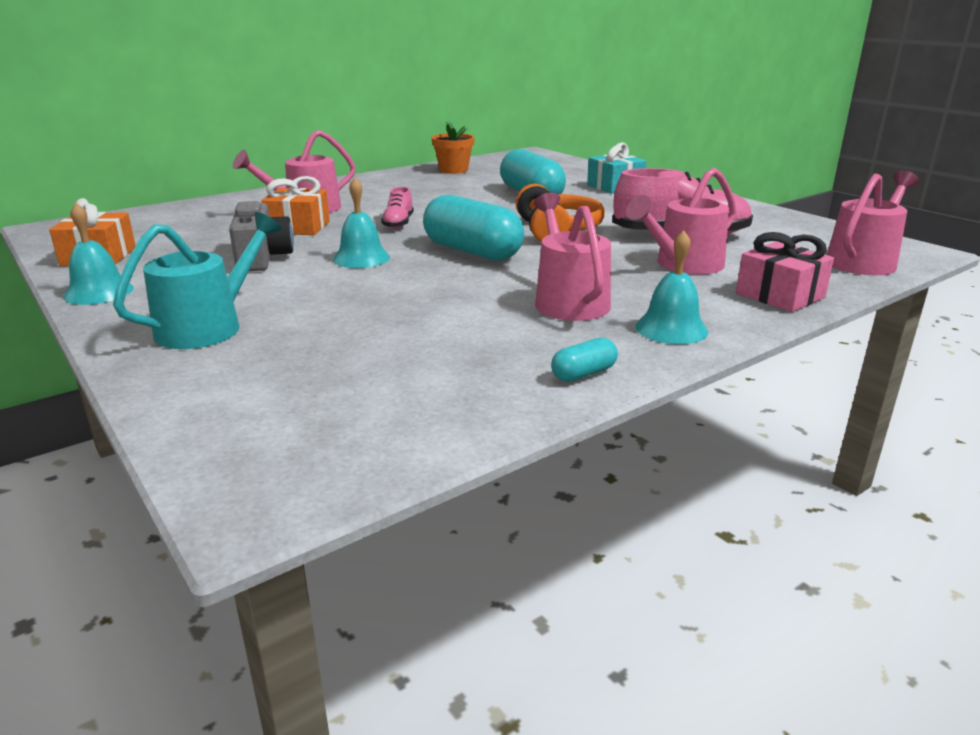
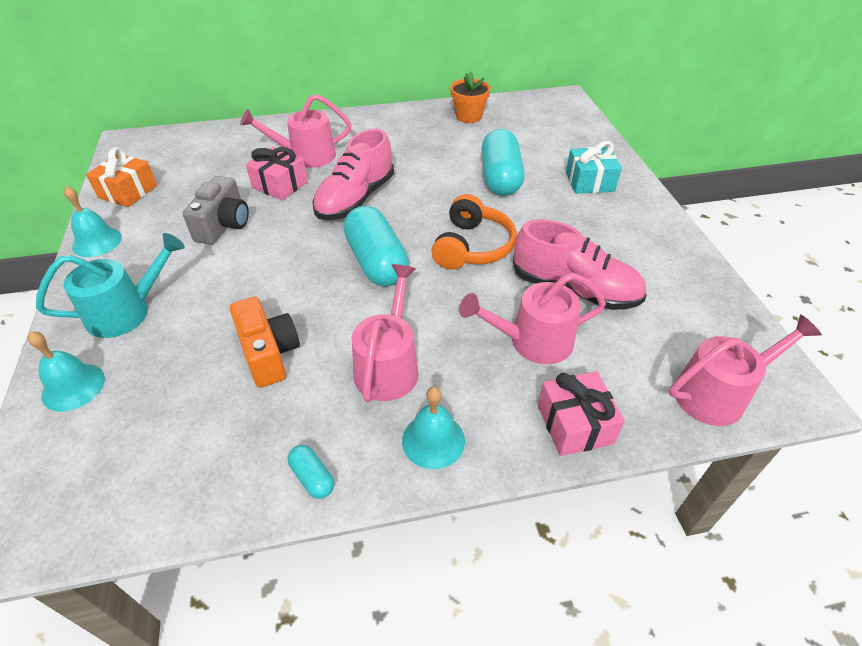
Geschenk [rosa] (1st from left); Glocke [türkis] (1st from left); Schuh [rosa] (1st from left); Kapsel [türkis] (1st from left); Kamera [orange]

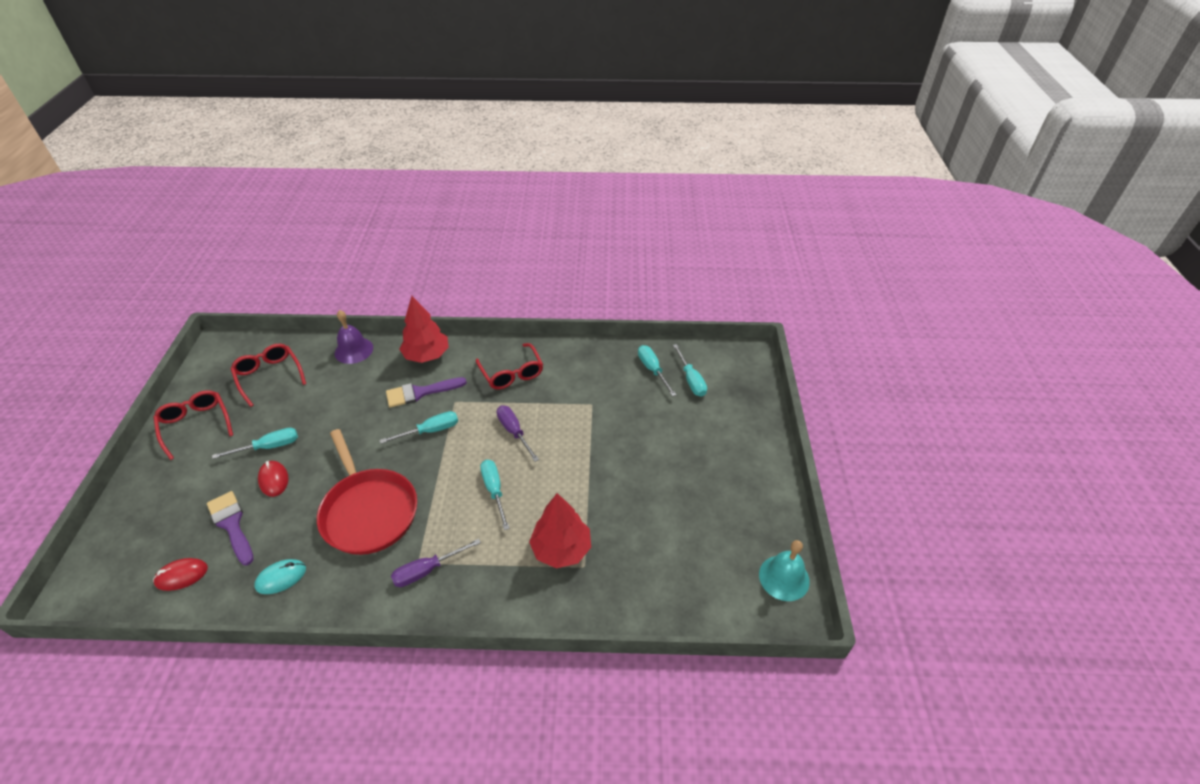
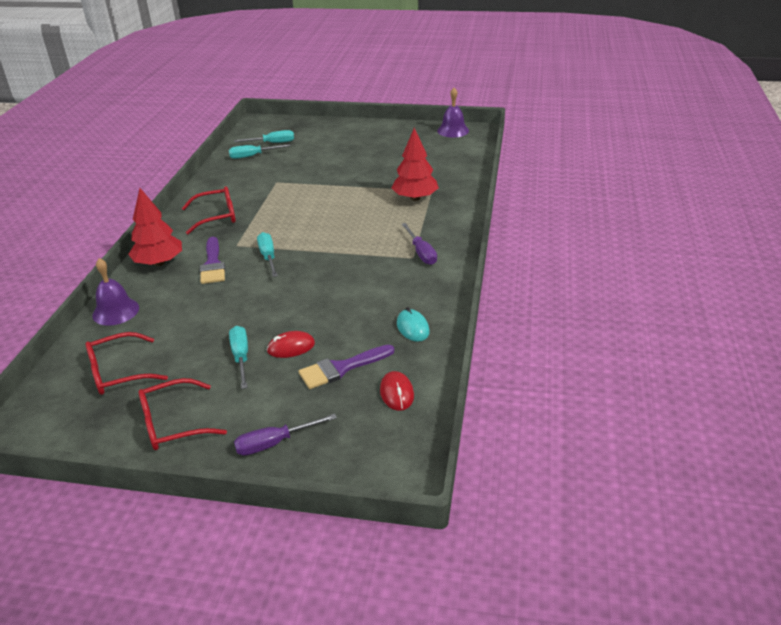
Schraubenzieher [lila] (1st from left); Pfanne [rot]; Schraubenzieher [türkis] (3rd from left in the first image); Glocke [lila] (2nd from left)

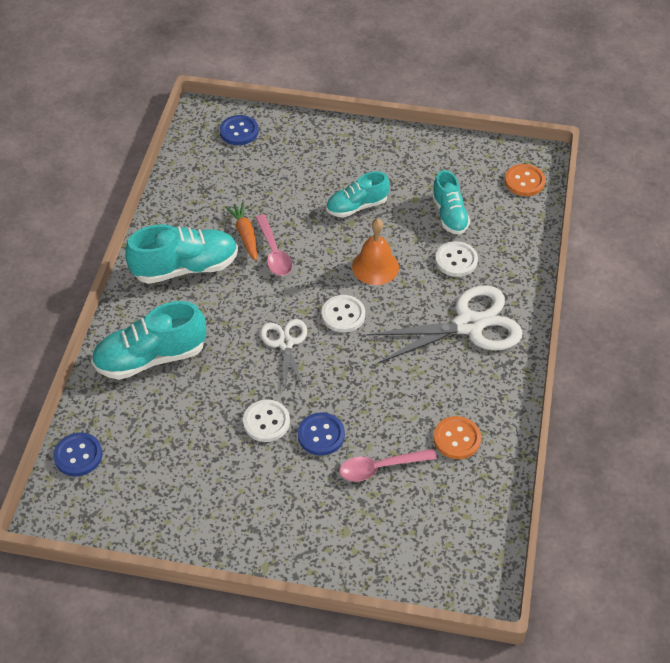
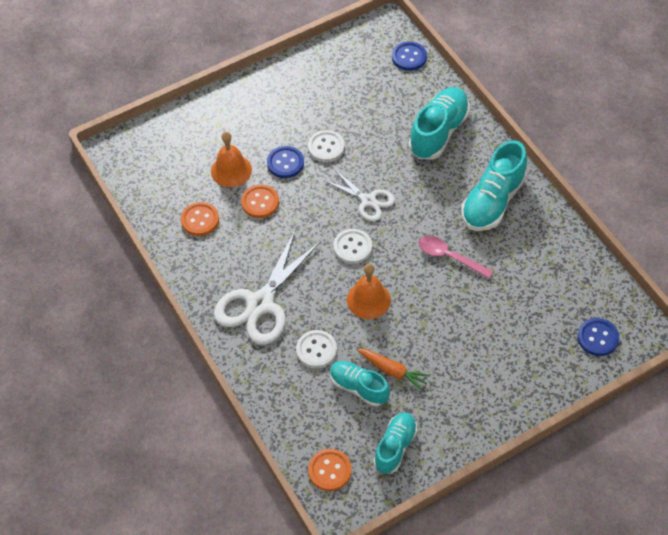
Schuh [türkis] (2nd from left); Karotte [orange]; Glocke [orange] (1st from left); Knopf [orange] (2nd from left)

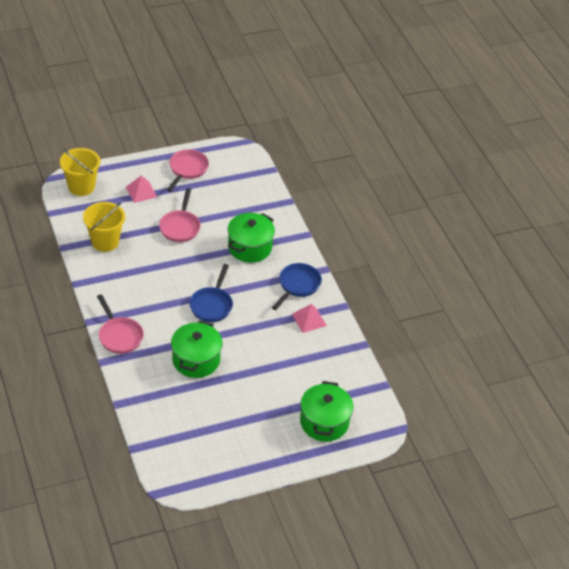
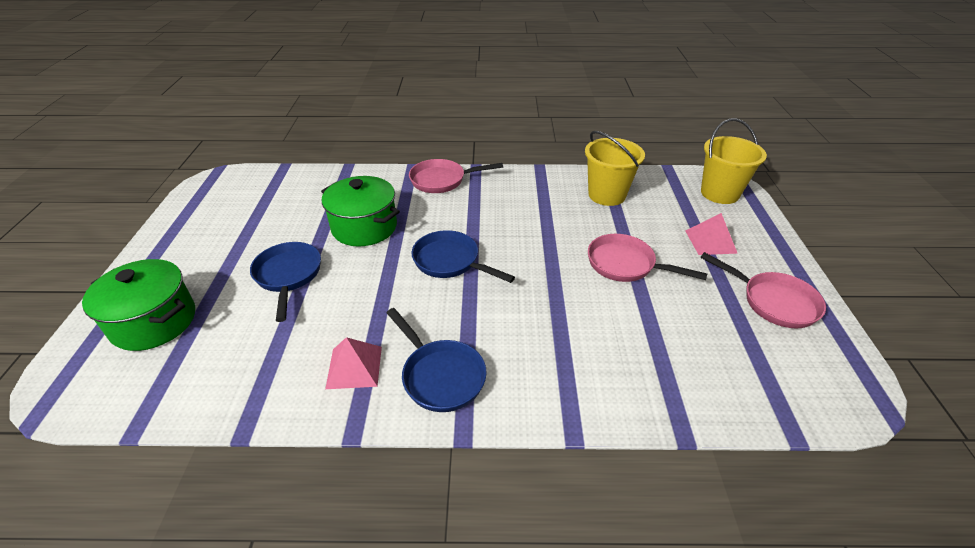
Kochtopf [grün] (2nd from left in the first image); Pfanne [blau] (1st from left)

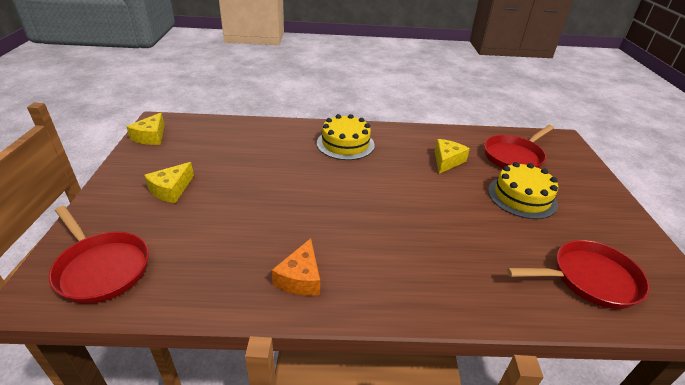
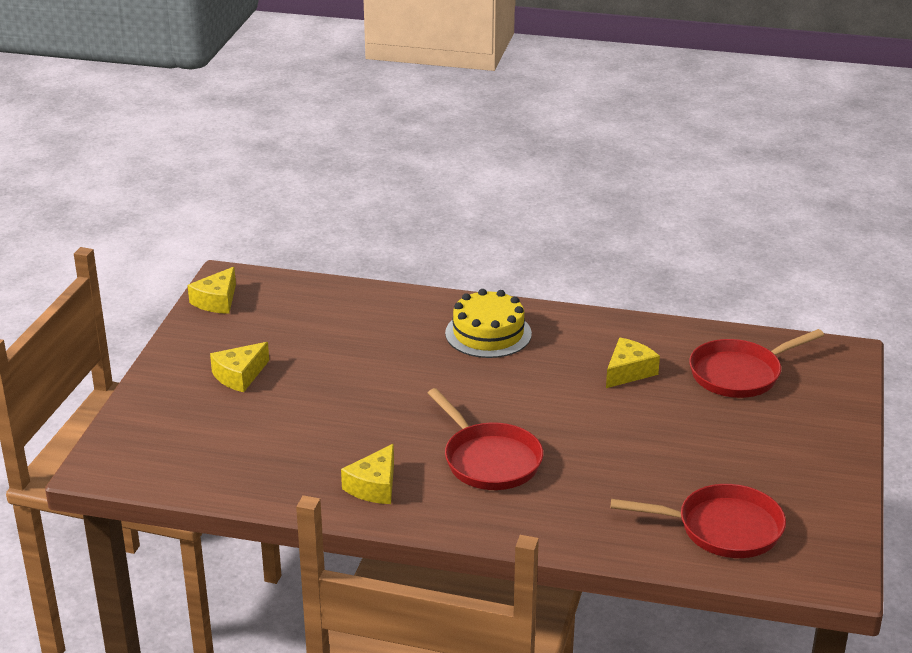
Kuchen [gelb] (2nd from left in the first image); Pfanne [rot] (1st from left); Käse [gelb] (3rd from left)

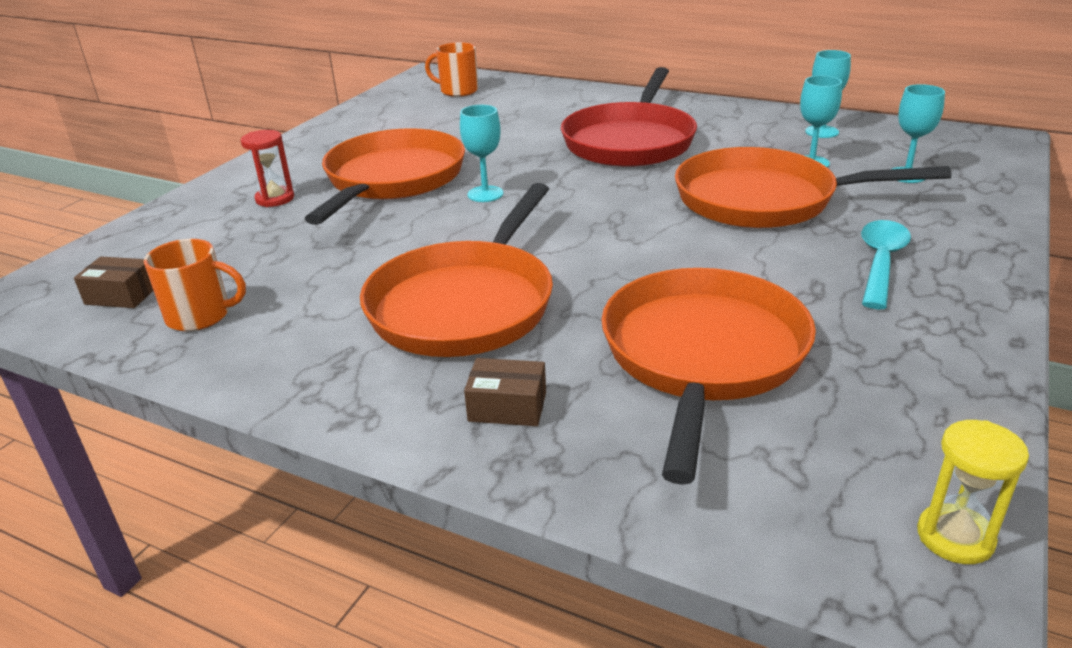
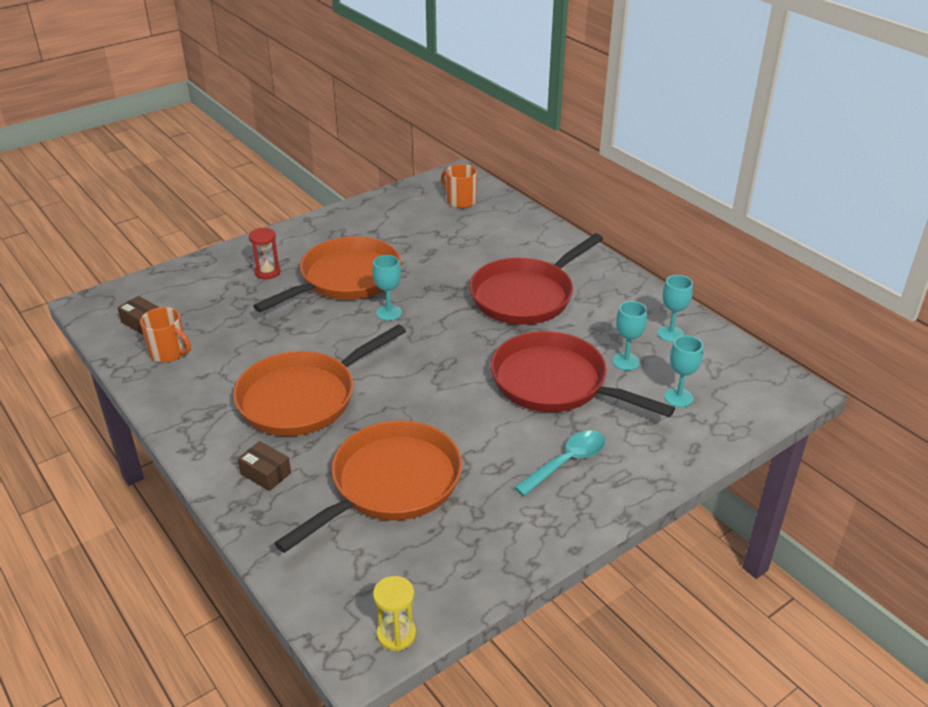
Pfanne [rot] (2nd from left)

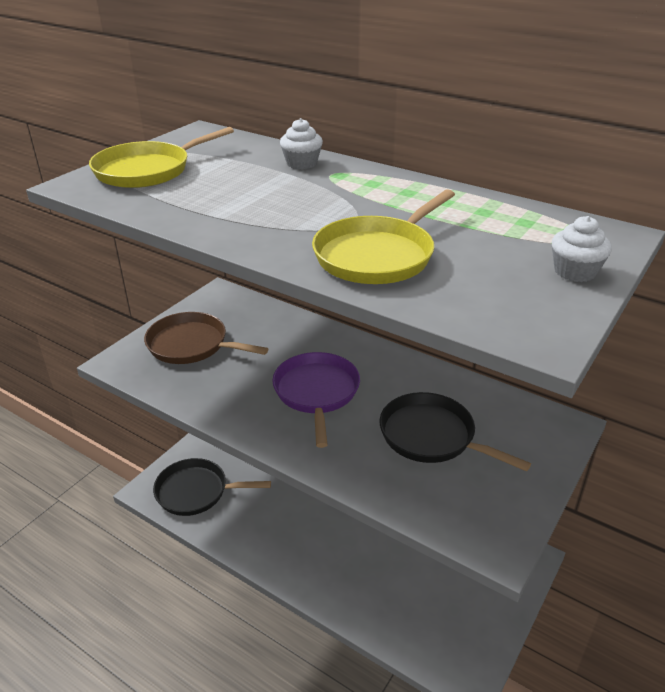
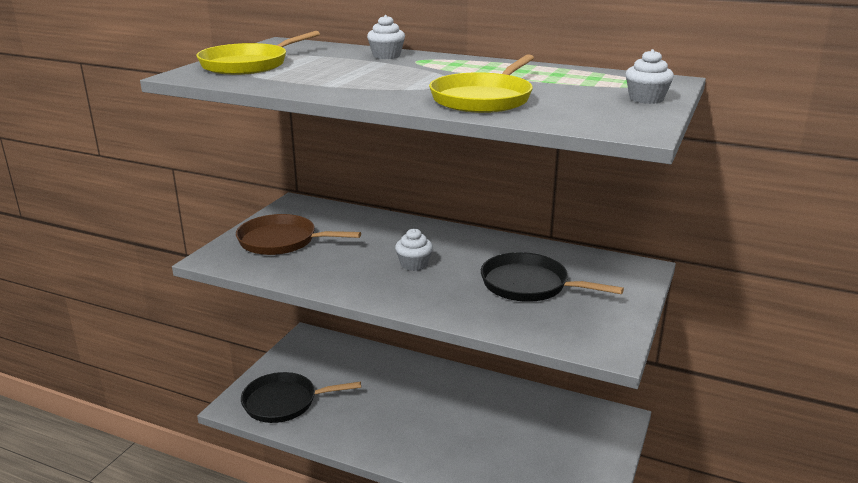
Muffin [weiß] (2nd from left)

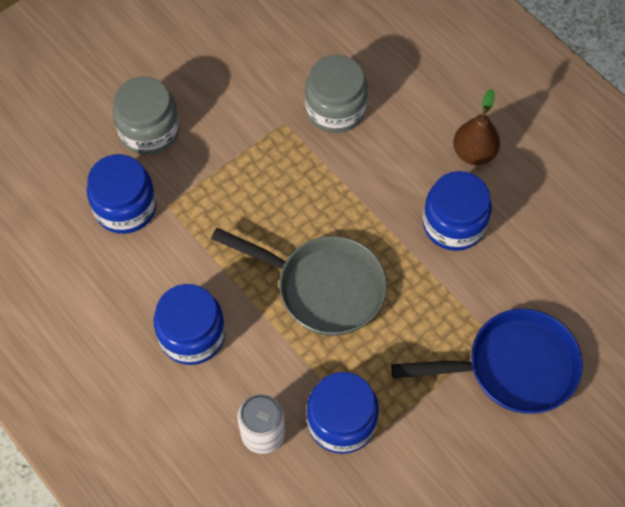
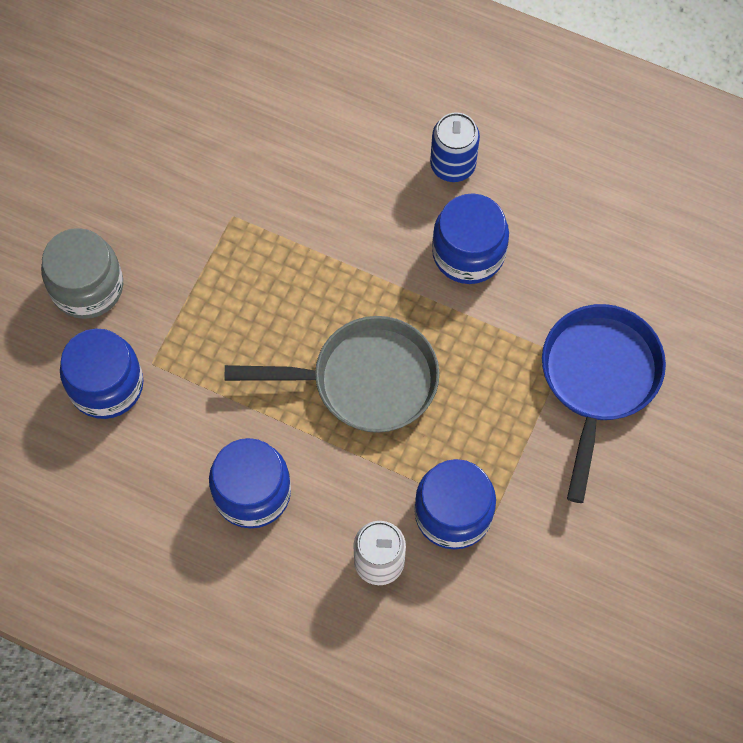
Einmachglas [grau] (2nd from left in the first image); Dose [blau]; Pfanne [blau]

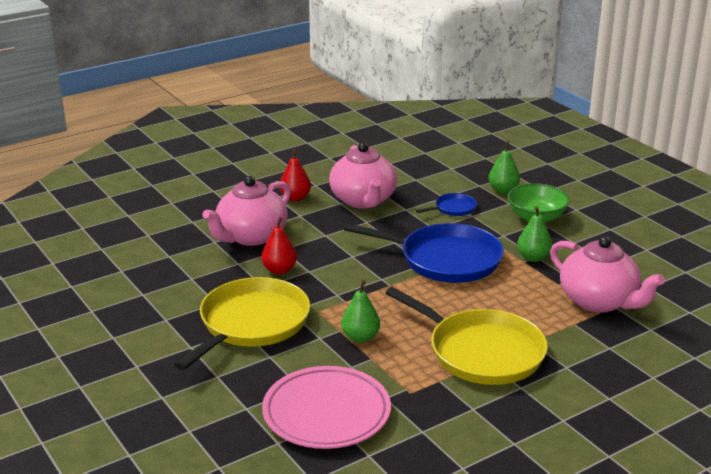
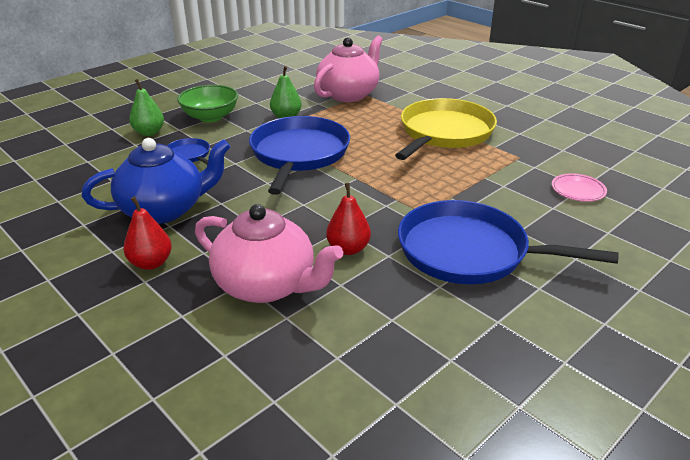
Teekanne [blau]; Pfanne [blau] (3rd from left); Birne [grün] (1st from left in the first image); Teller [rosa]

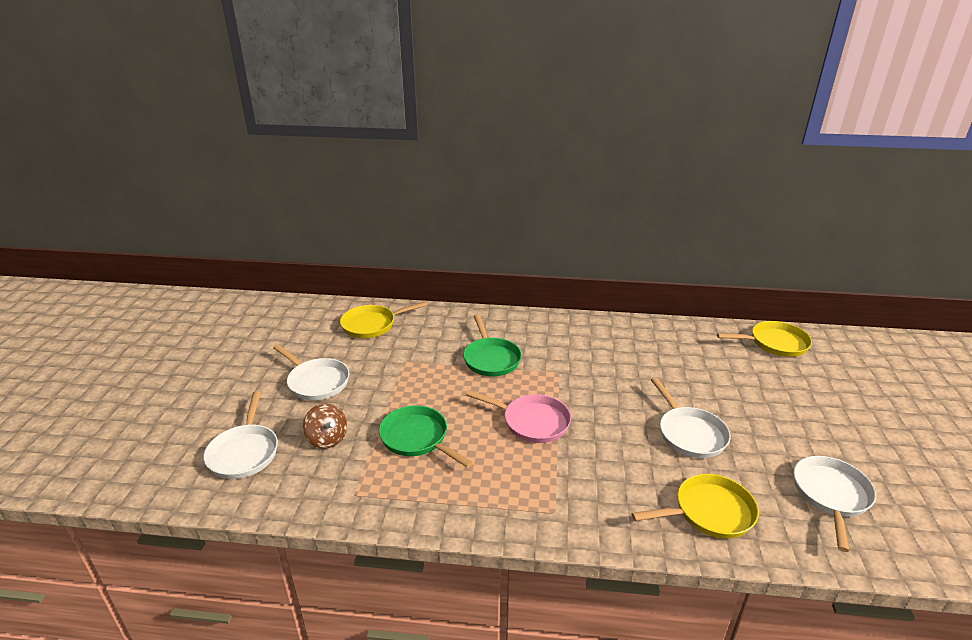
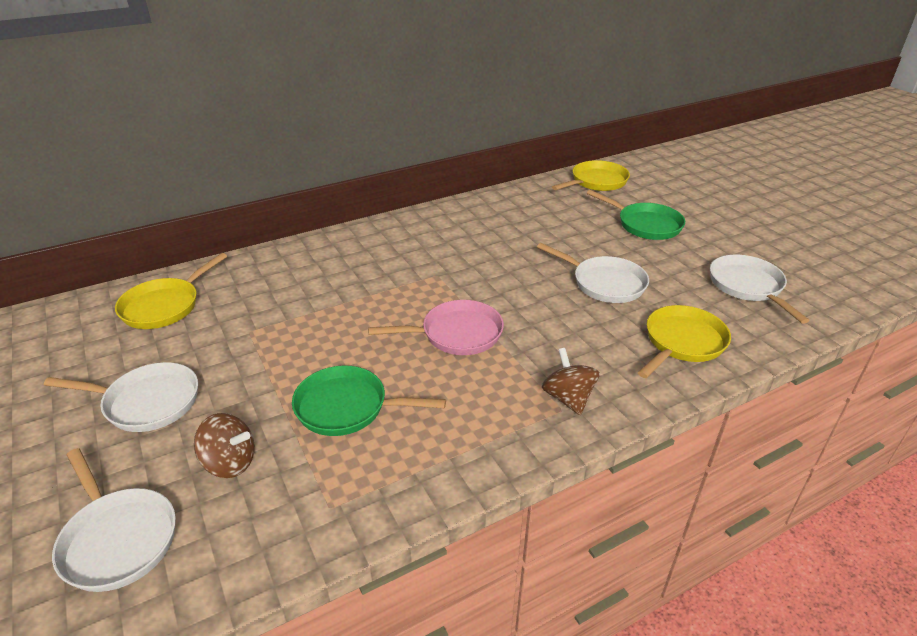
Pfanne [grün] (2nd from left); Kreisel [braun] (2nd from left)

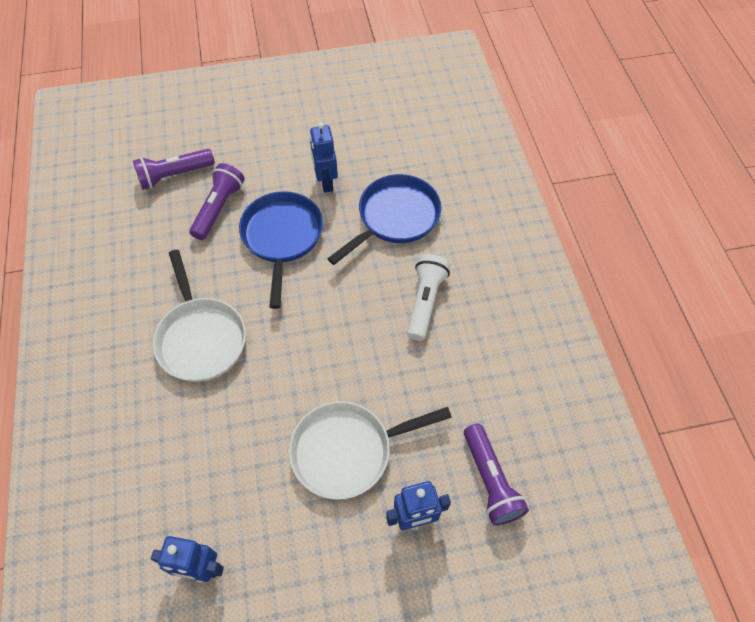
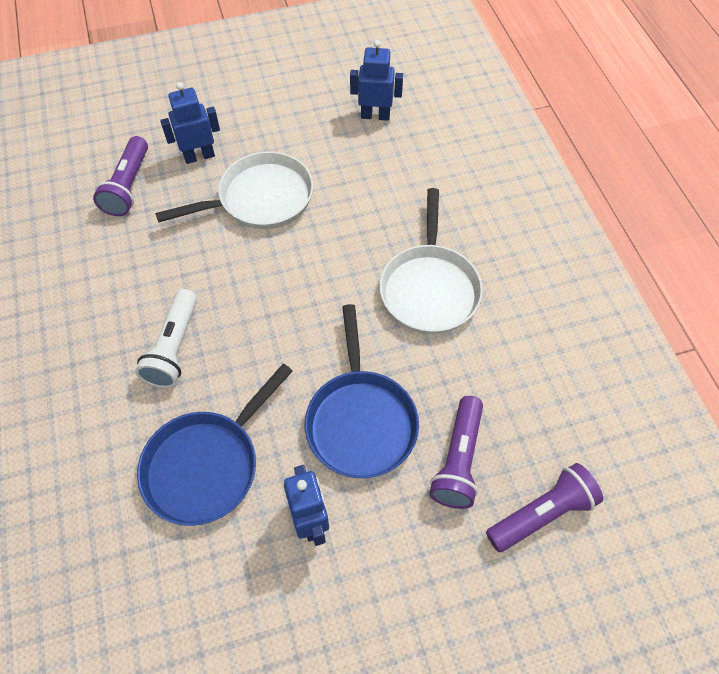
Pfanne [weiß] (2nd from left); Taschenlampe [lila] (1st from left)

